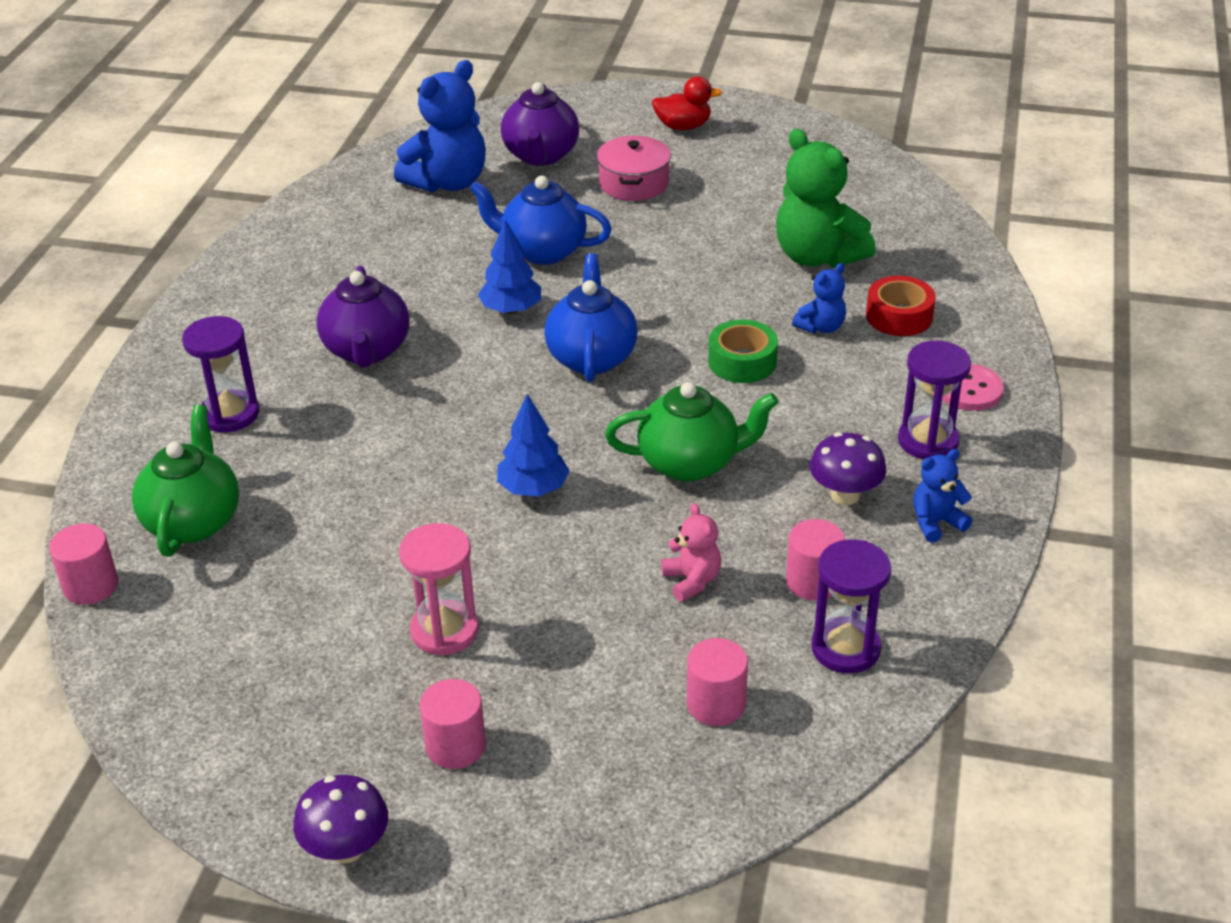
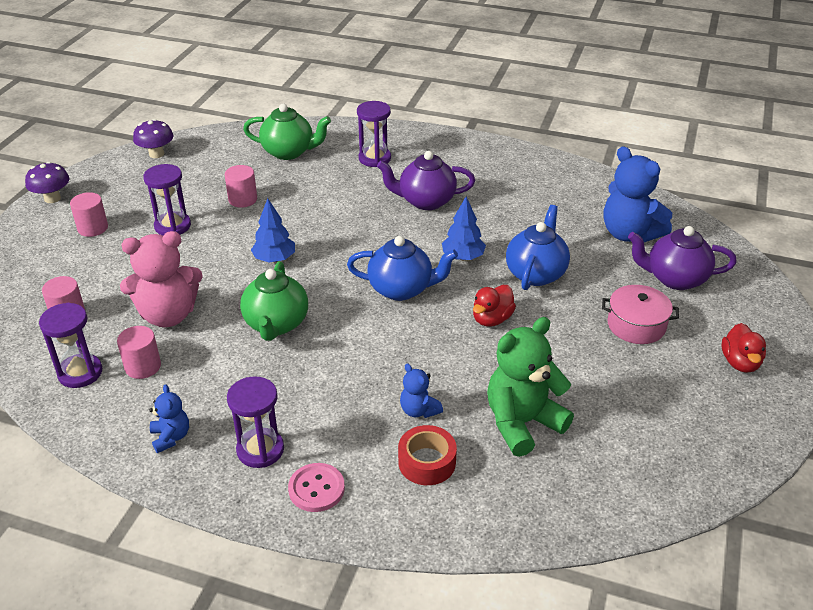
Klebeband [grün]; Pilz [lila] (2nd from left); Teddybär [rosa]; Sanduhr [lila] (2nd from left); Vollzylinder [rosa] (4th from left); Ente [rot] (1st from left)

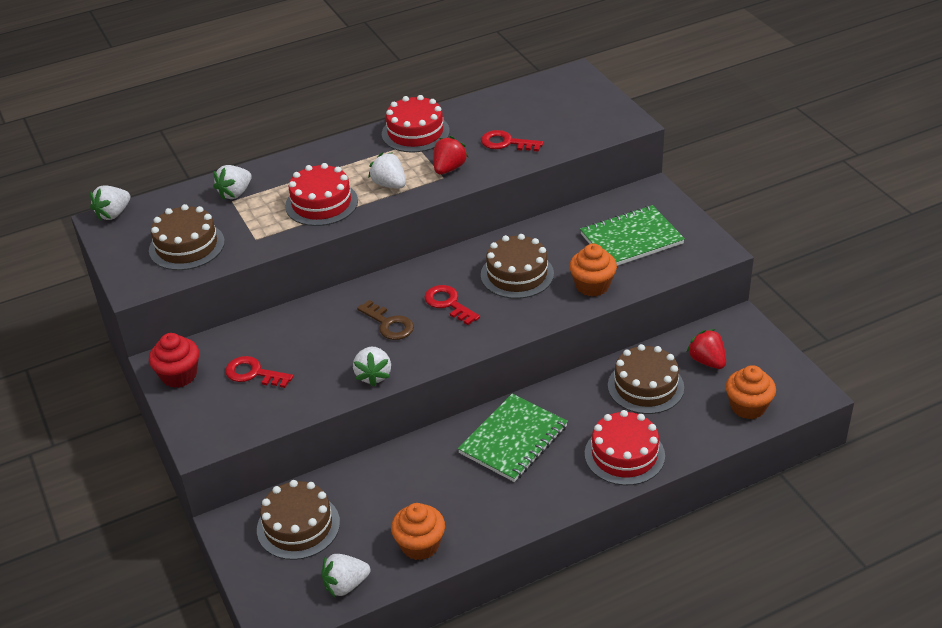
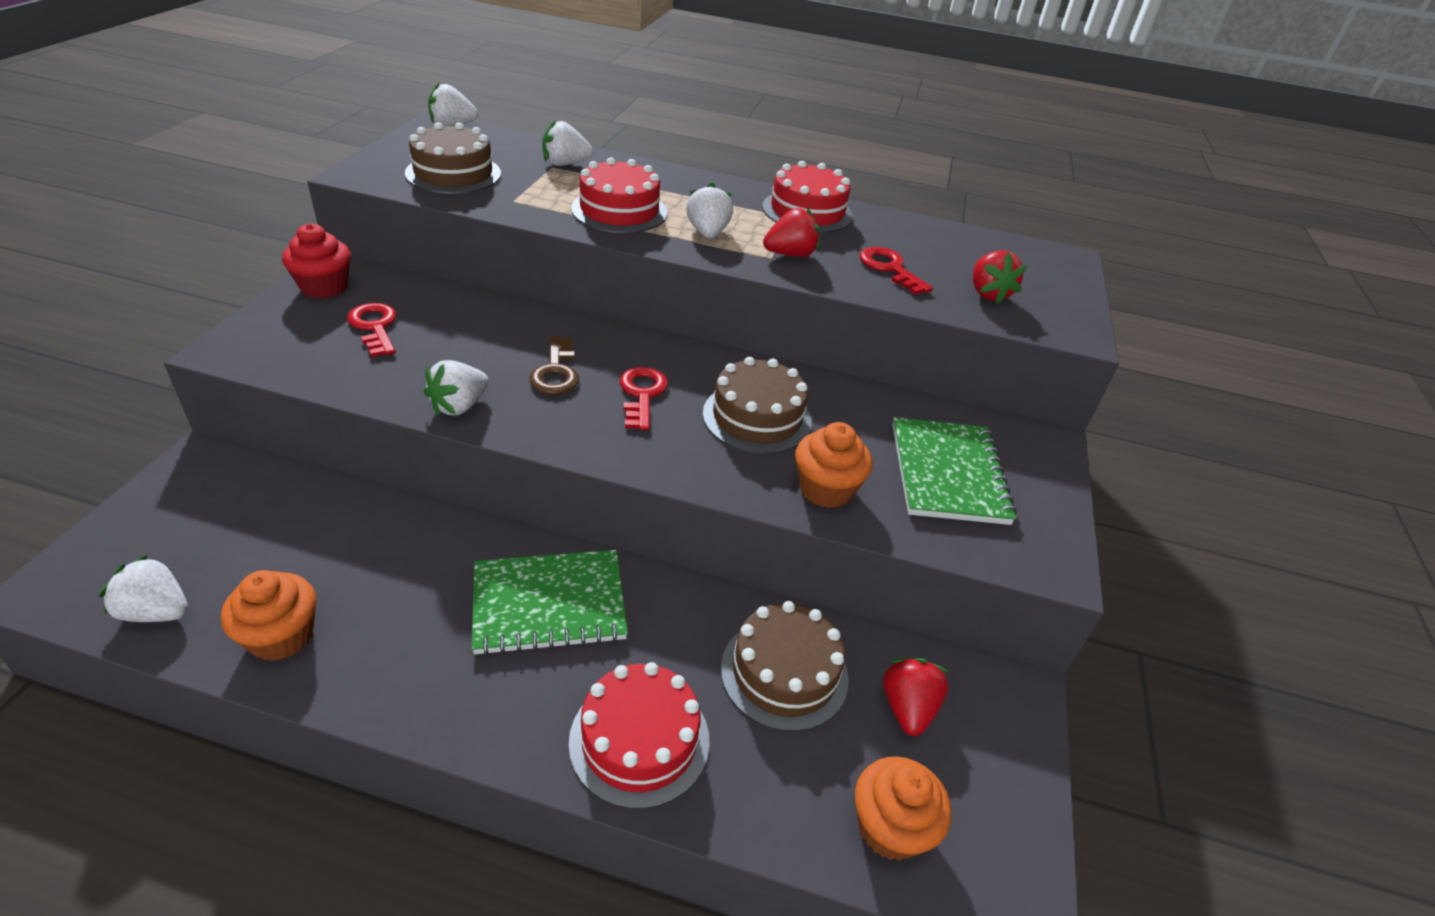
Notizbuch [grün] (2nd from left); Kuchen [braun] (2nd from left in the first image); Erdbeere [rot] (3rd from left)

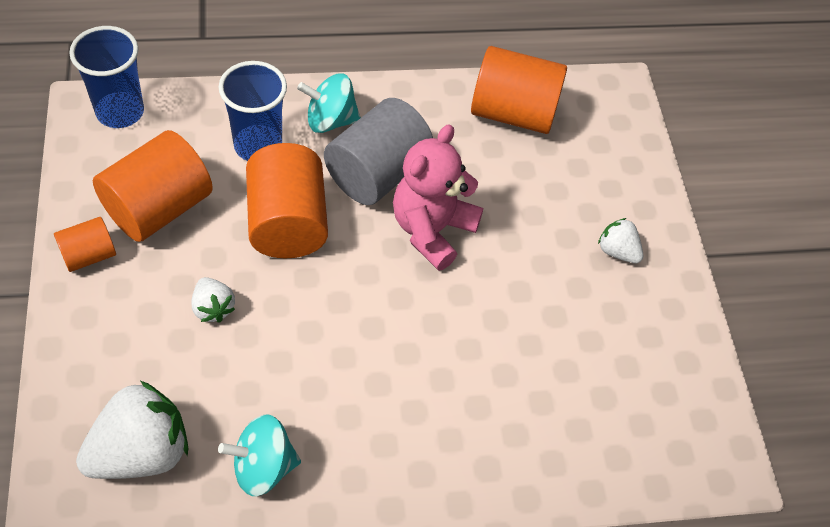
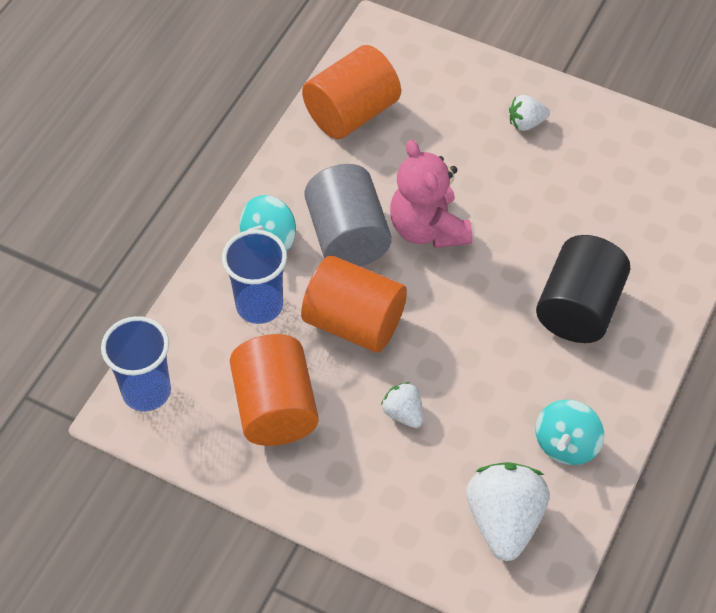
Vollzylinder [orange] (1st from left in the first image); Erdbeere [weiß] (1st from left); Vollzylinder [schwarz]

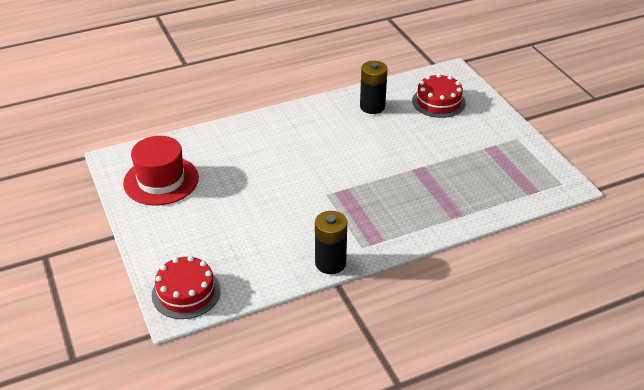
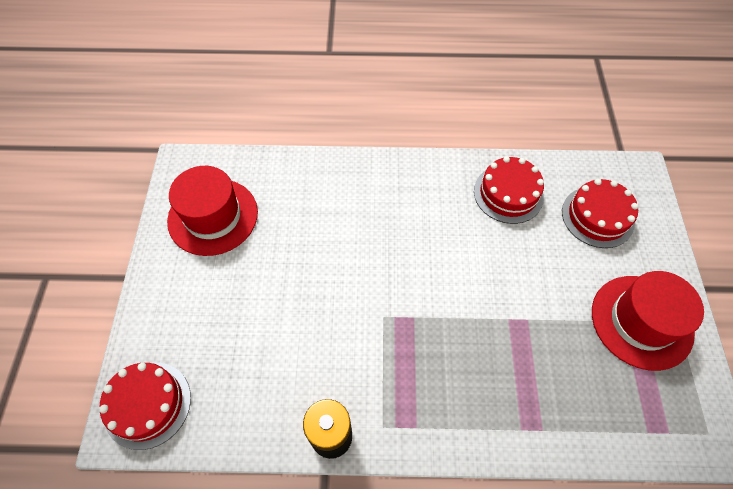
Kuchen [rot] (2nd from left); Hut [rot] (2nd from left)

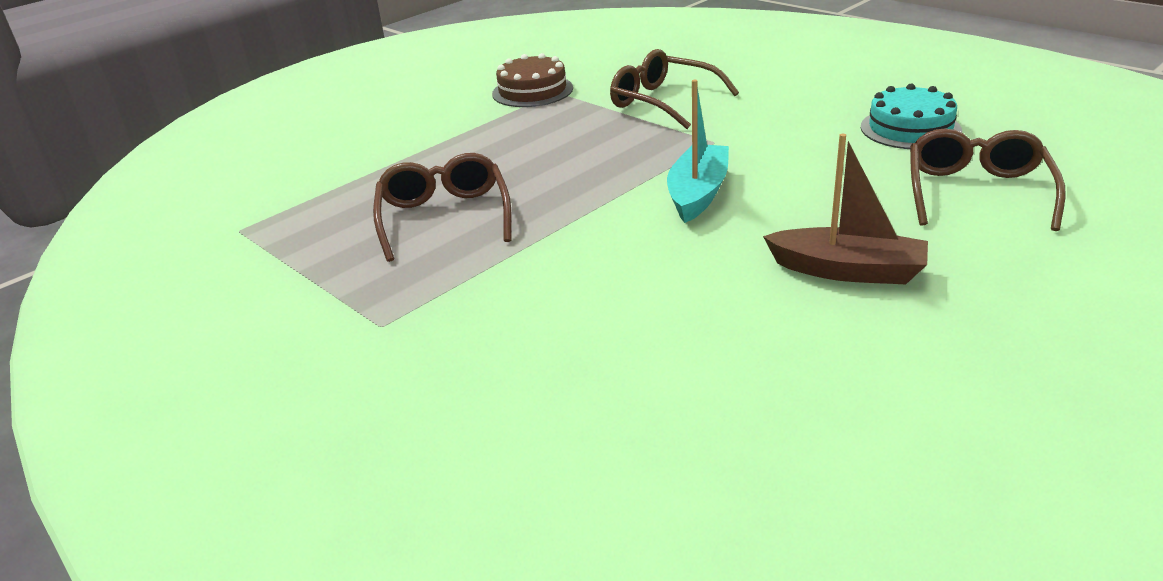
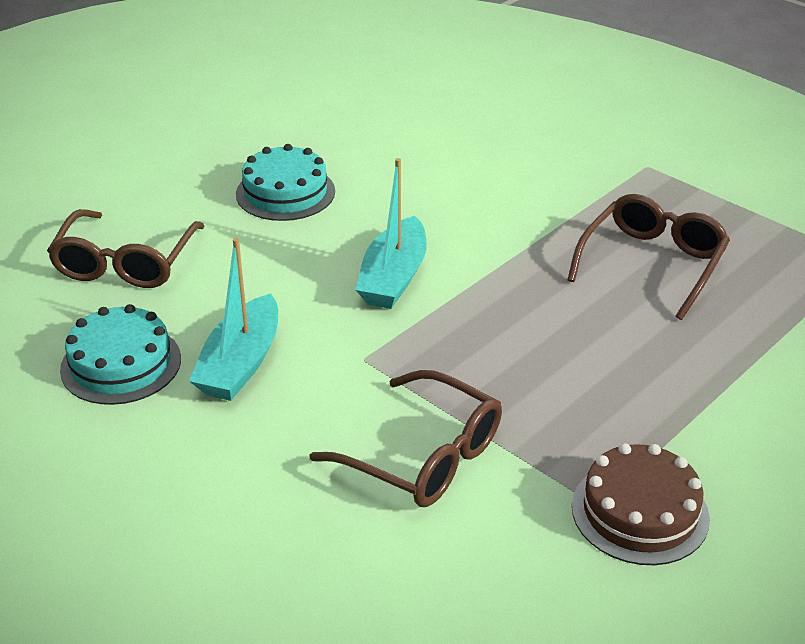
Kuchen [türkis] (2nd from left); Brille [braun] (3rd from left); Boot [türkis] (1st from left)

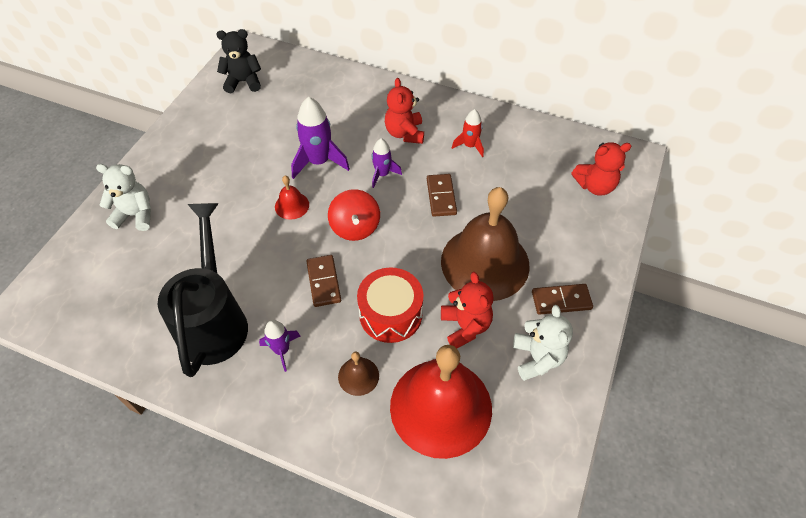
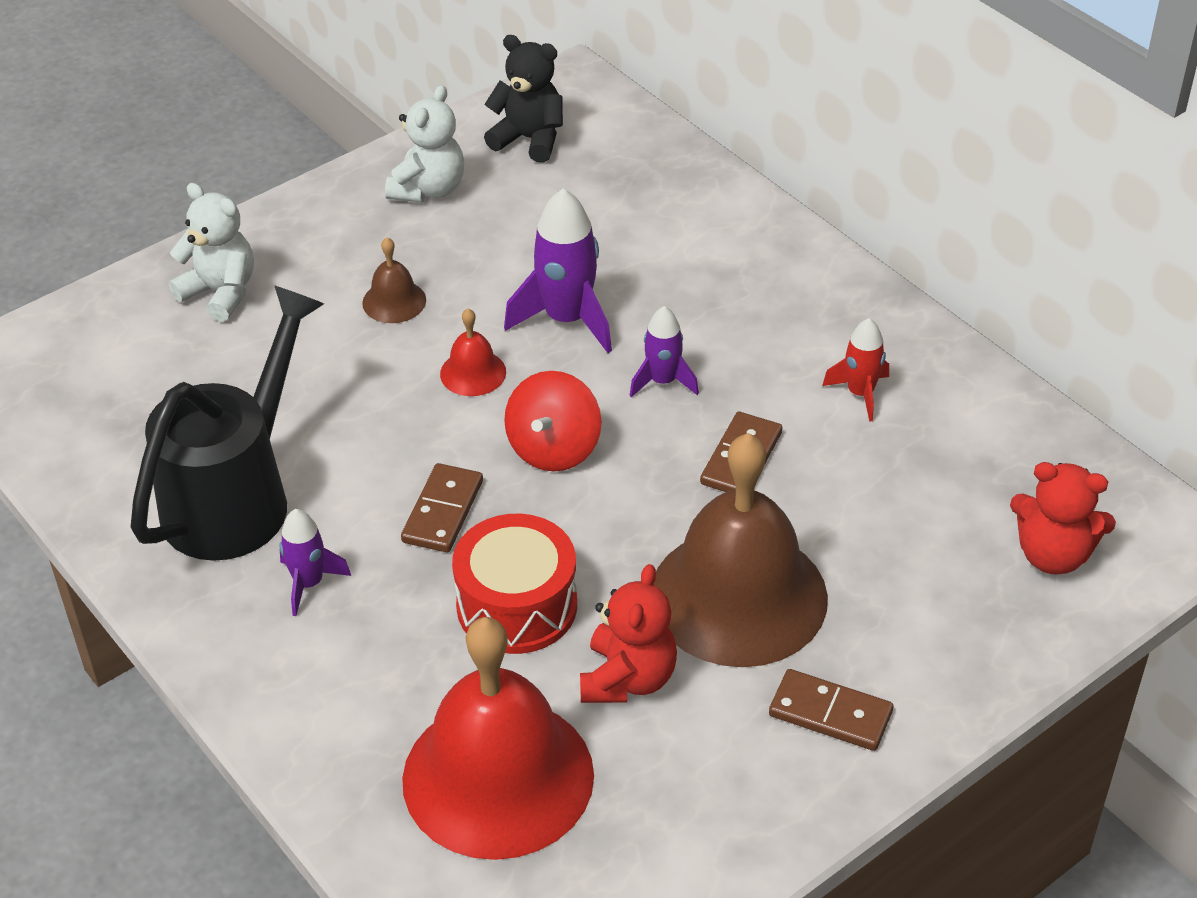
Teddybär [rot] (1st from left in the first image); Teddybär [weiß] (2nd from left); Glocke [braun] (1st from left)

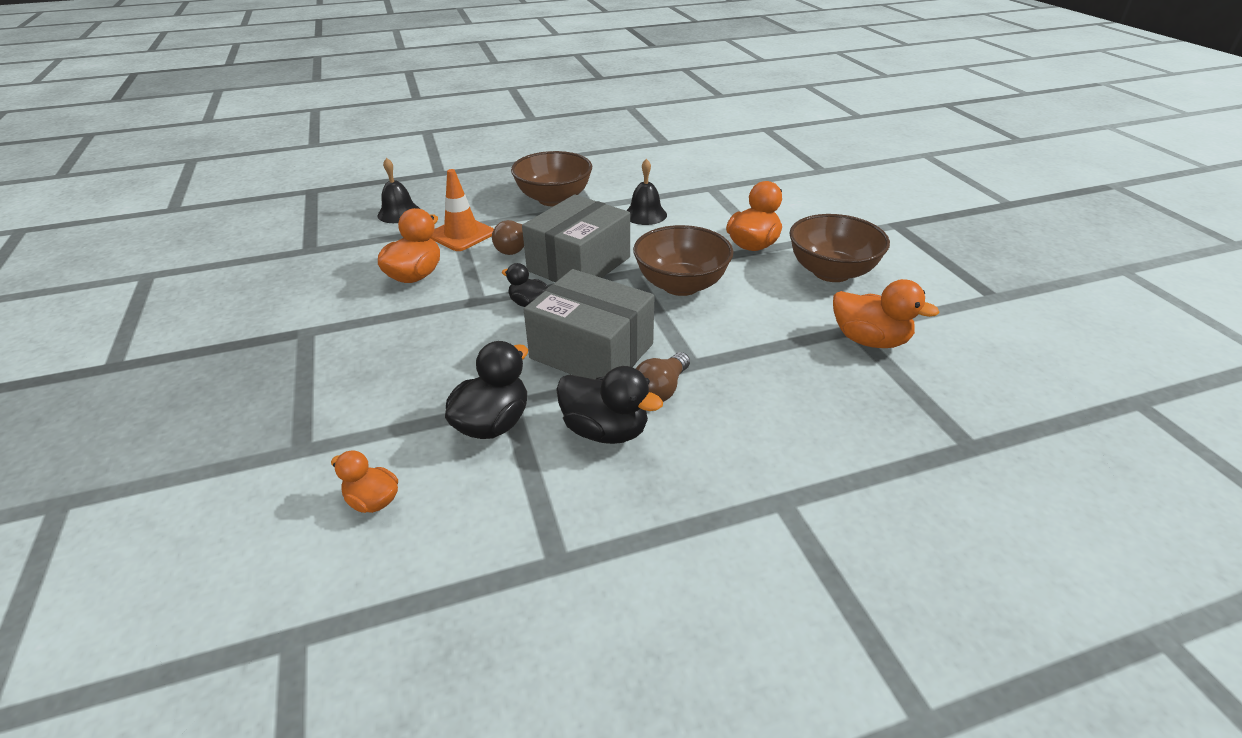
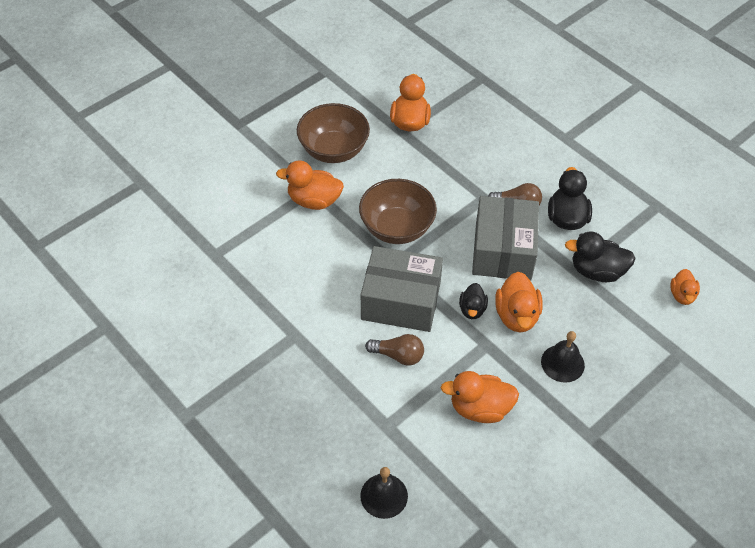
Schüssel [braun] (1st from left in the first image); Glocke [schwarz] (2nd from left); Leitkegel [orange]; Ente [orange] (4th from left)

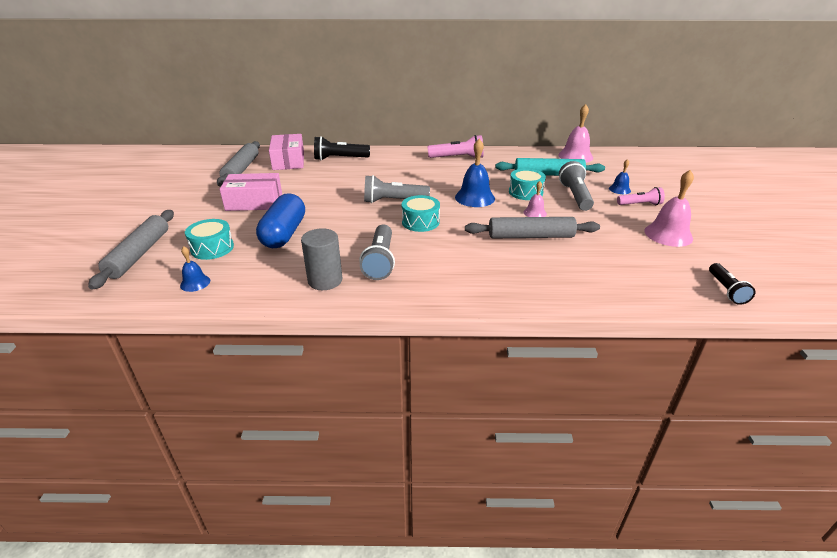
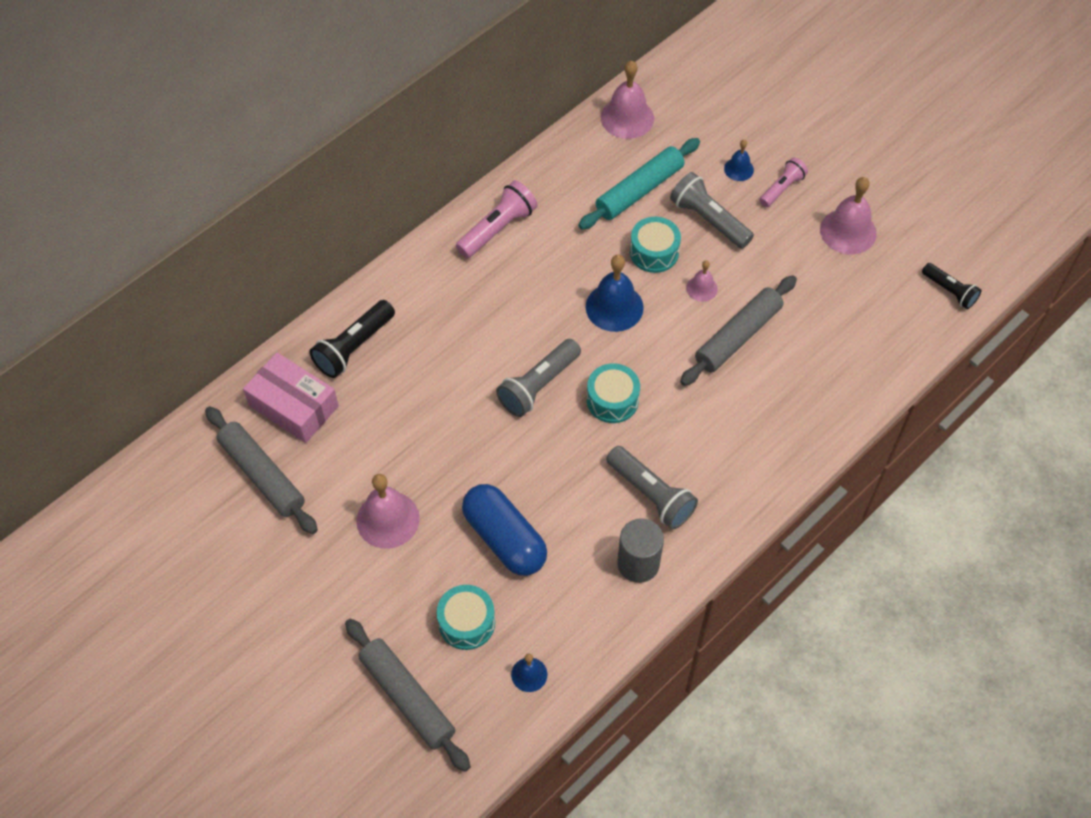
Glocke [rosa] (1st from left)

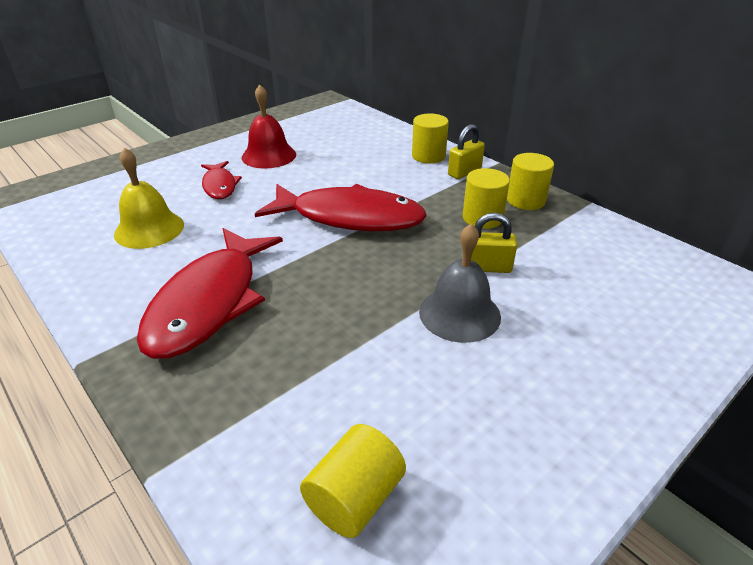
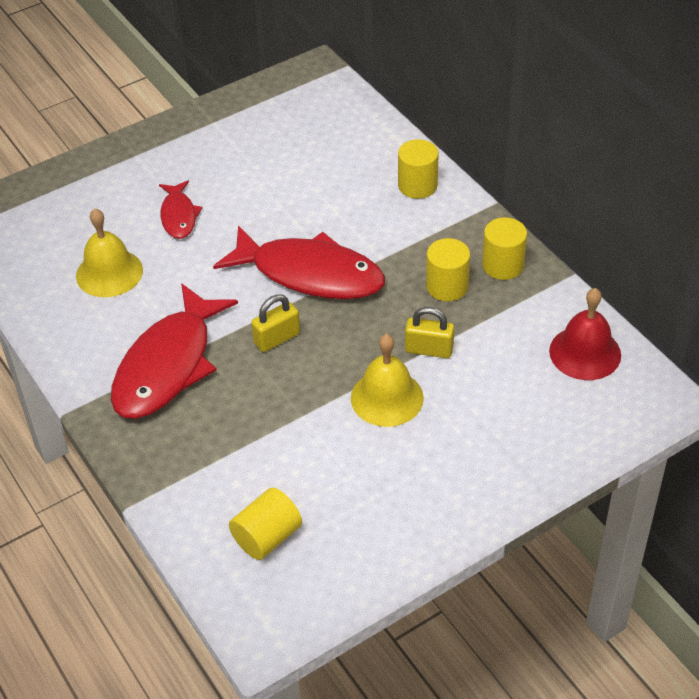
Glocke [rot]; Vorhängeschloss [gelb] (1st from left); Glocke [gelb] (2nd from left)

